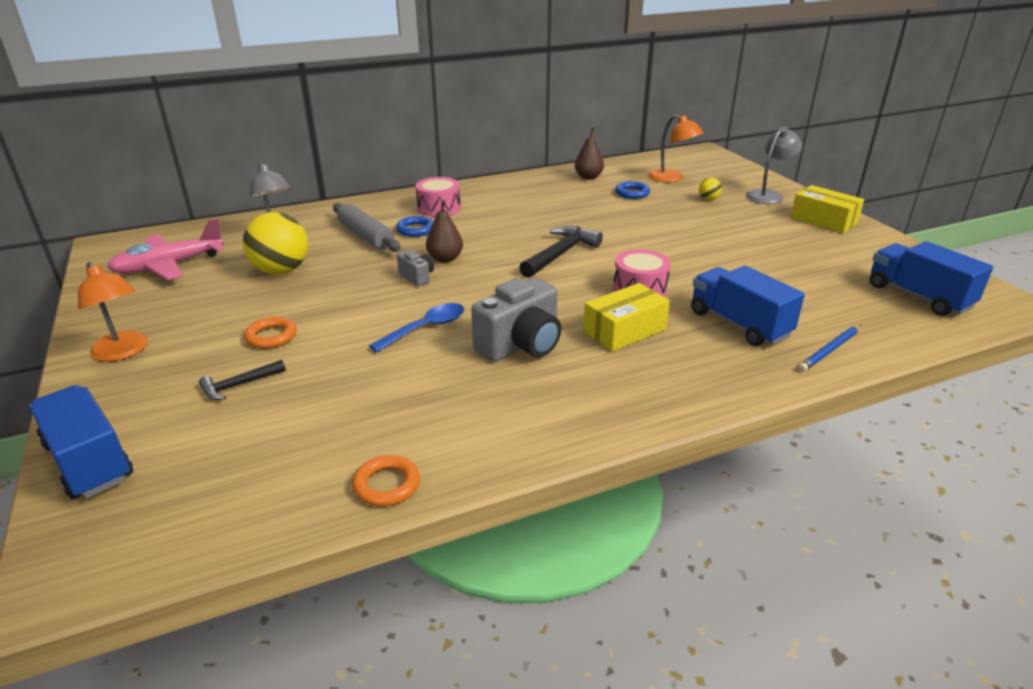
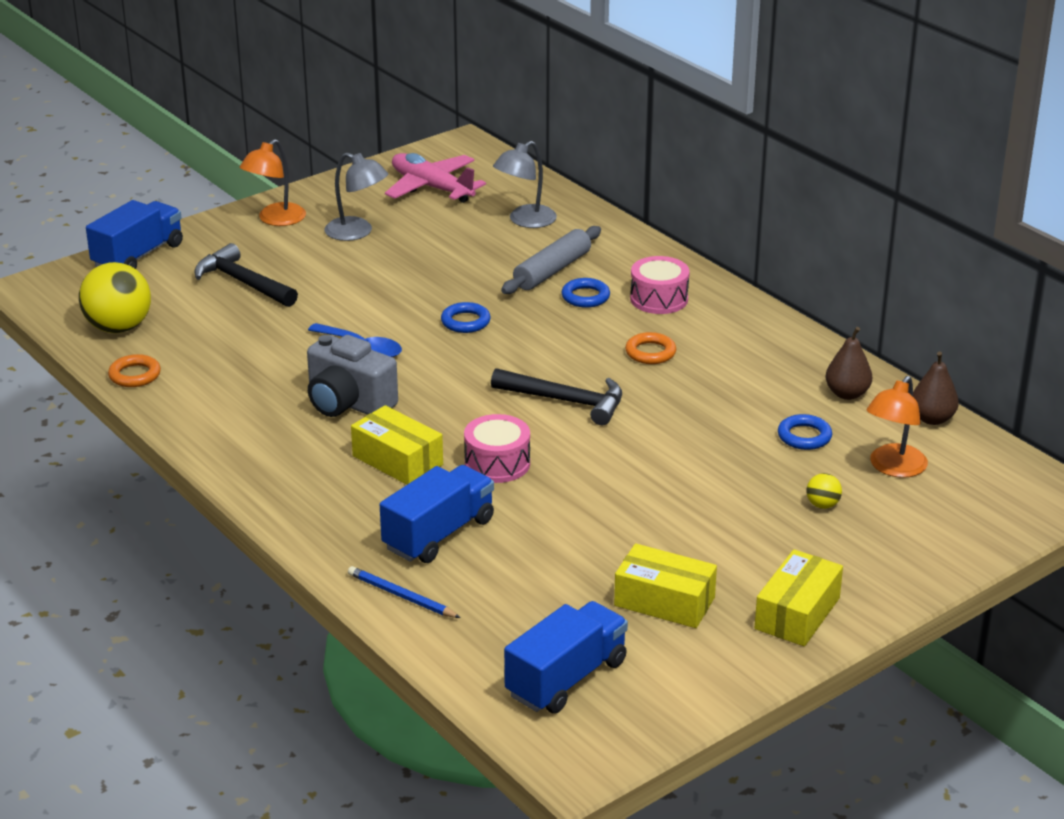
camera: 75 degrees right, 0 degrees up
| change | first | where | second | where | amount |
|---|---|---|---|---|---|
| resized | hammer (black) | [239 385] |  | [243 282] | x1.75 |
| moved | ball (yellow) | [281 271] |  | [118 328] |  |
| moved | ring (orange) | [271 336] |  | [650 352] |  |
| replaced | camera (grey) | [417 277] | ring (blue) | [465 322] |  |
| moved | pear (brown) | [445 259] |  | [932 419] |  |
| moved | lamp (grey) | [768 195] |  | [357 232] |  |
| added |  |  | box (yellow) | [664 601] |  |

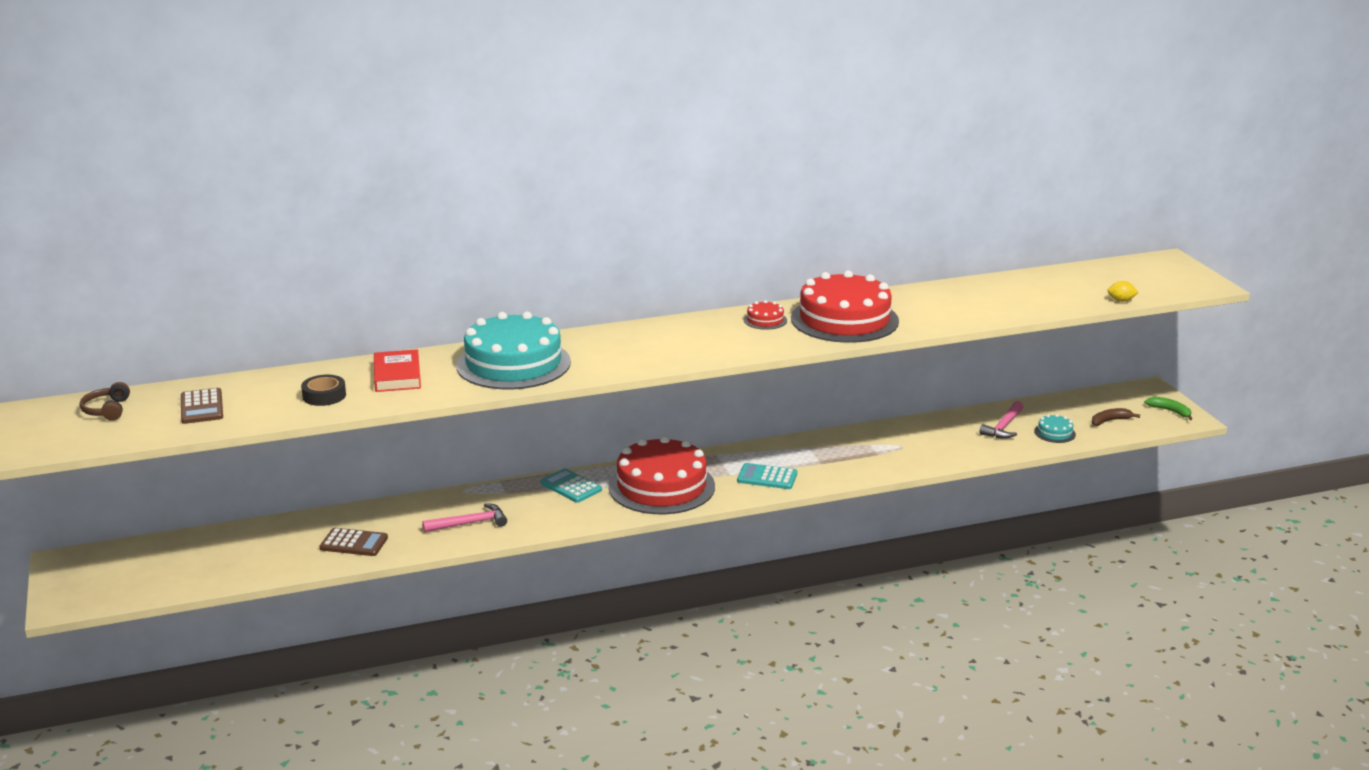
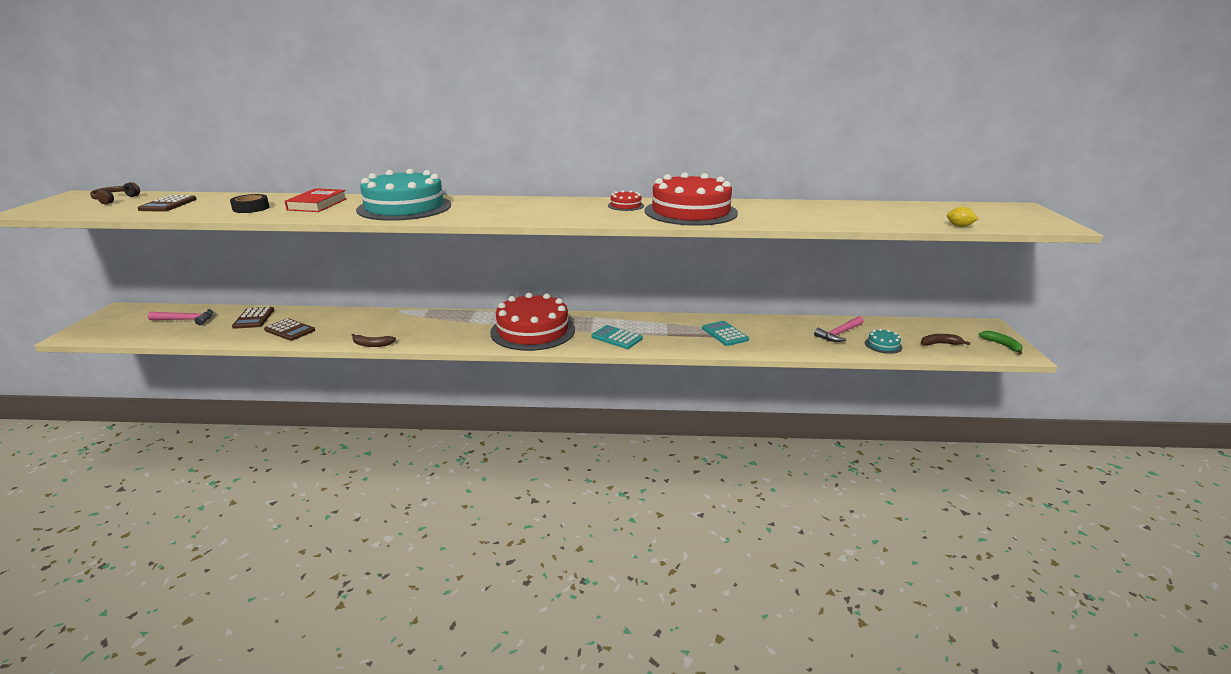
camera: 20 degrees right, 0 degrees up
| change | first | where | second | where | amount |
|---|---|---|---|---|---|
| moved | hammer (pink) | [470 523] |  | [186 320] |  |
| moved | calculator (turquoise) | [571 486] |  | [725 334] |  |
| added |  |  | calculator (brown) | [253 318] |  |
| added |  |  | banana (brown) | [372 345] |  |

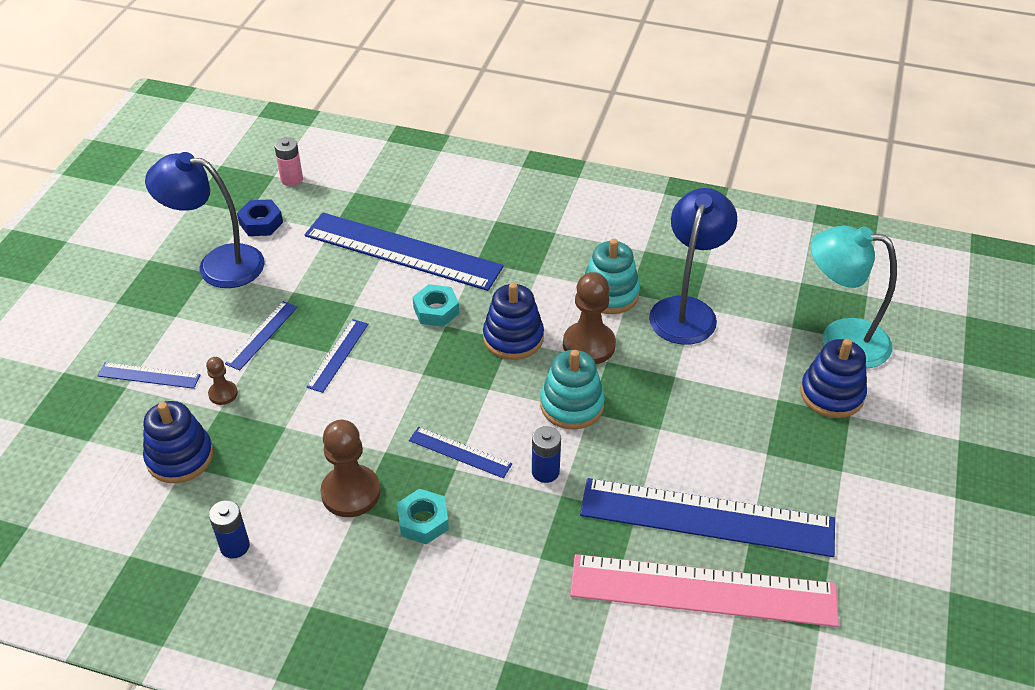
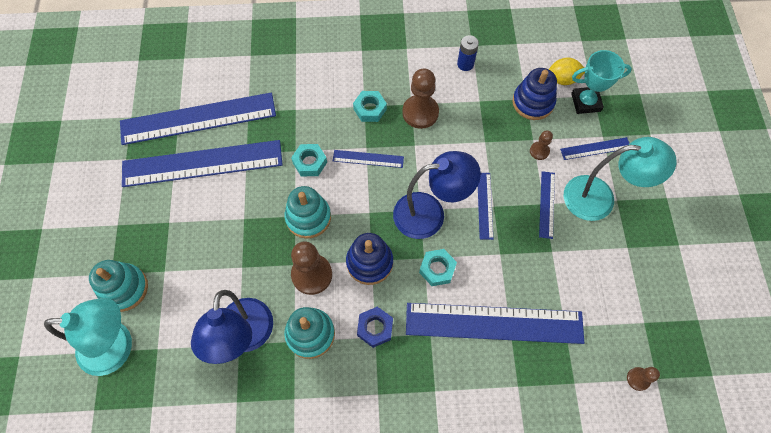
camera: 160 degrees right, 20 degrees up
| change | first | where | second | where | amount |
|---|---|---|---|---|---|
| moved | lamp (blue) | [218 264] |  | [430 214] |  |
| moved | nut (blue) | [261 223] |  | [375 328] |  |
| replaced | battery (pink) | [292 179] | pawn (brown) | [638 379] |  |
| replaced | battery (blue) | [545 472] | nut (turquoise) | [310 162] |  |
| recoloured | ruler (pink) | [703 590] | ruler (blue) | [198 119] |  |
| recoloured | stacking toy (blue) | [831 394] | stacking toy (turquoise) | [124 288] |  |
| added |  |  | lemon (yellow) | [562 79] |  |
| added |  |  | lamp (turquoise) | [600 198] |  |
| added |  |  | trophy (turquoise) | [585 102] |  |

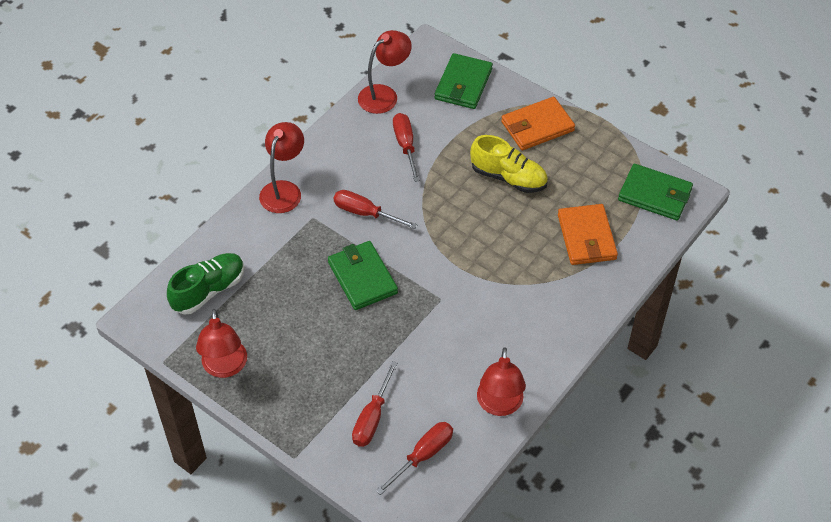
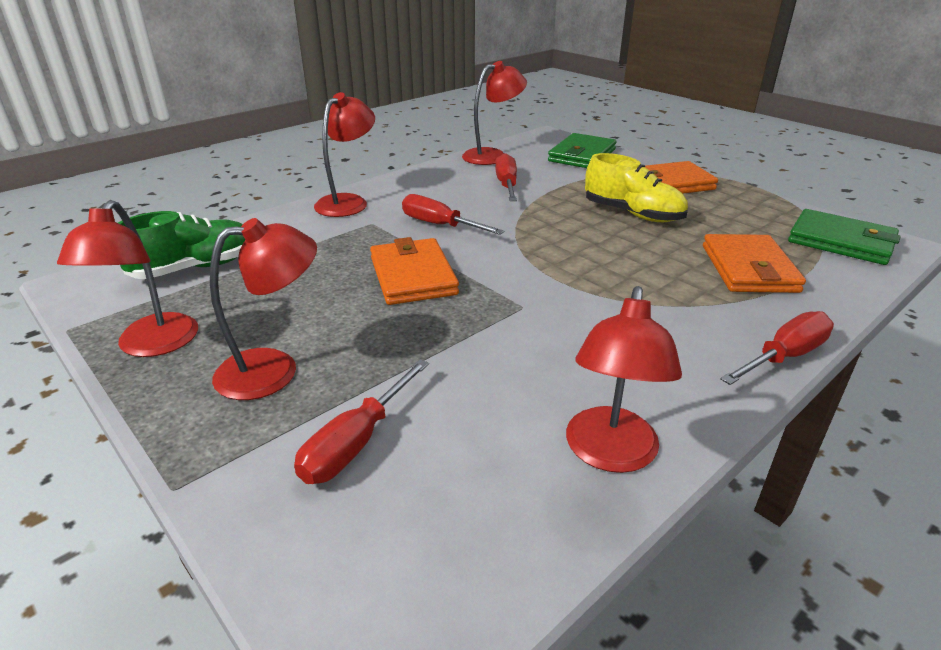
camera: 10 degrees right, 20 degrees down
| change | first | where | second | where | amount |
|---|---|---|---|---|---|
| recoloured | wallet (green) | [362 277] | wallet (orange) | [413 276] |  |
| moved | screwdriver (red) | [424 455] |  | [785 356] |  |
| added |  |  | lamp (red) | [274 370] |  |

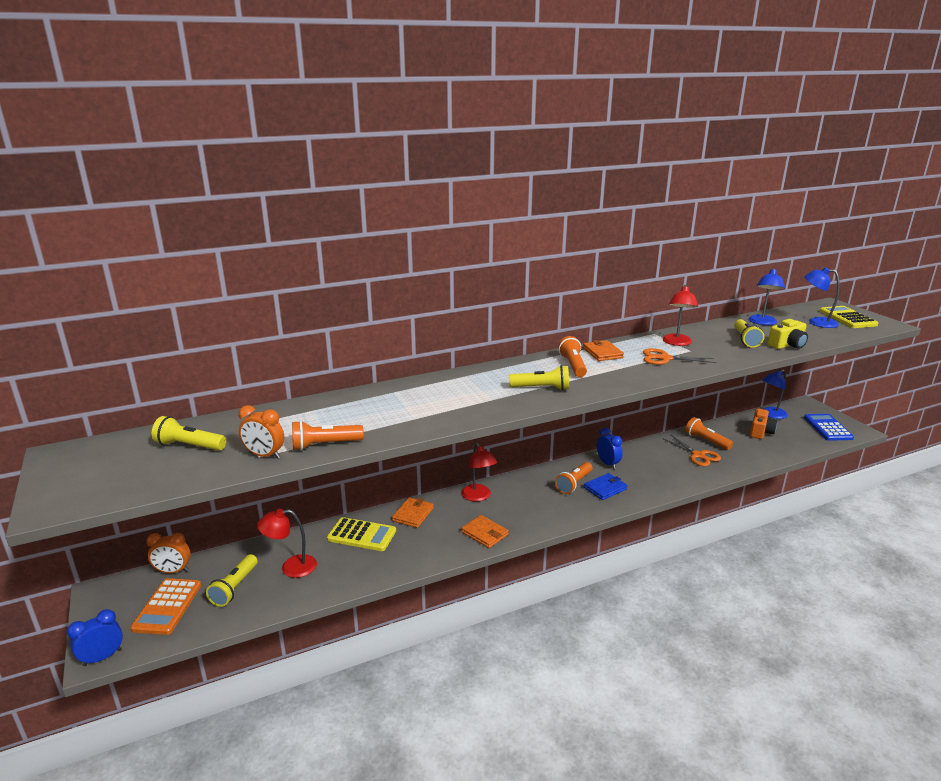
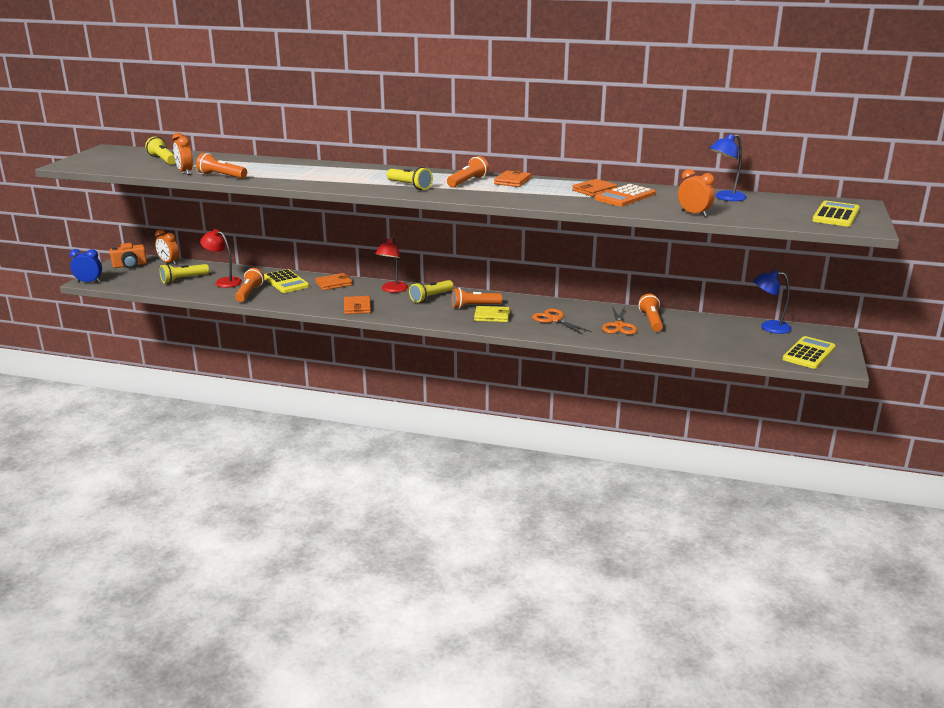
camera: 40 degrees right, 0 degrees up
| change | first | where | second | where | amount |
|---|---|---|---|---|---|
| moved | calculator (orange) | [167 606] |  | [625 196] |  |
| recoloured | wallet (blue) | [605 488] | wallet (yellow) | [492 316] |  |
| removed | clock (blue) | [607 464] |  |  |  |
| moved | scissors (orange) | [665 358] |  | [554 320] |  |
| replaced | lamp (red) | [677 343] | wallet (orange) | [594 190] |  |
| moved | flashlight (yellow) | [745 340] |  | [431 297] |  |
| moved | camera (orange) | [760 432] |  | [130 265] |  |
| replaced | camera (yellow) | [787 345] | clock (orange) | [694 214] |  |
| recoloured | calculator (blue) | [827 428] | calculator (yellow) | [809 353] |  |
| removed | lamp (blue) | [816 322] |  |  |  |
| added |  |  | flashlight (orange) | [249 293] |  |

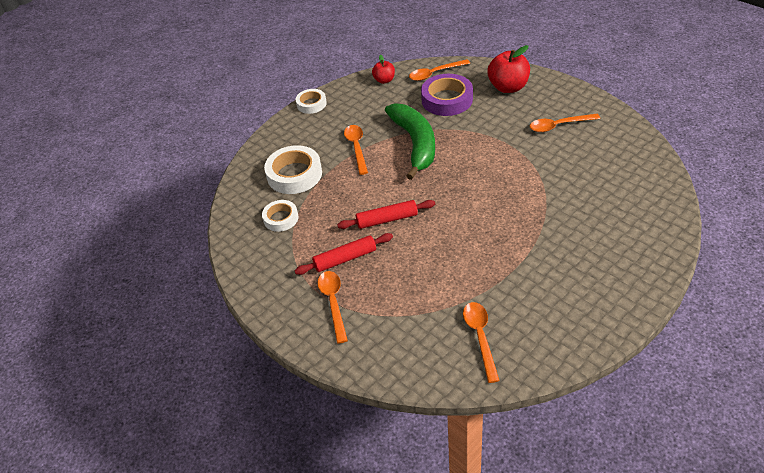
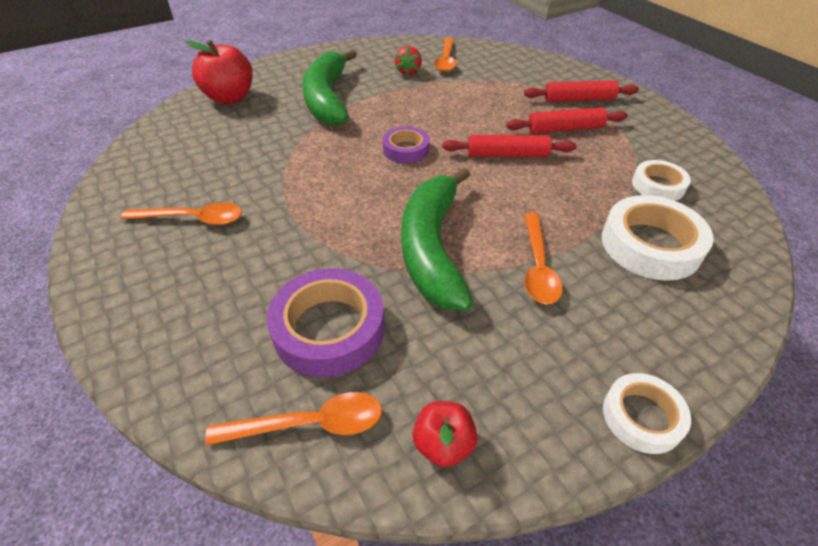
camera: 170 degrees left, 0 degrees up
| change | first | where | second | where | amount |
|---|---|---|---|---|---|
| replaced | spoon (orange) | [333 303] | rolling pin (red) | [579 99] |  |
| moved | apple (red) | [508 87] |  | [230 98] |  |
| added |  |  | banana (green) | [327 98] |  |
| added |  |  | tape (purple) | [406 149] |  |
| added |  |  | strawberry (red) | [408 72] |  |

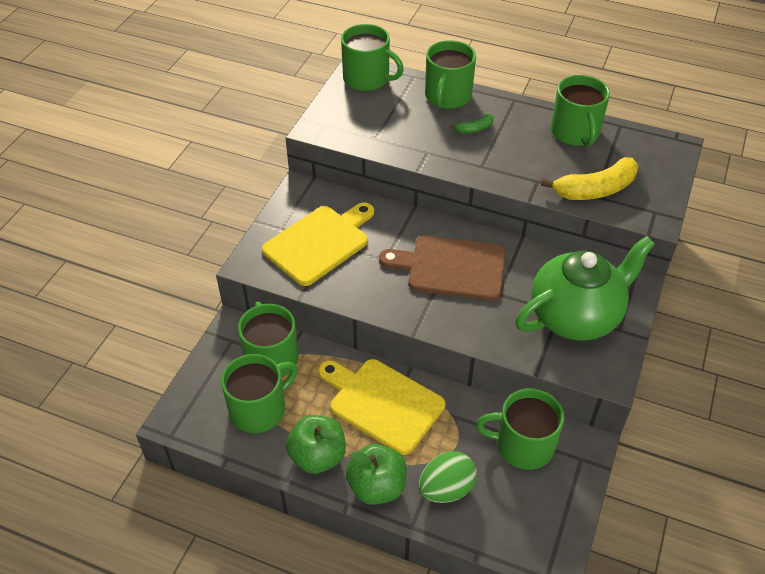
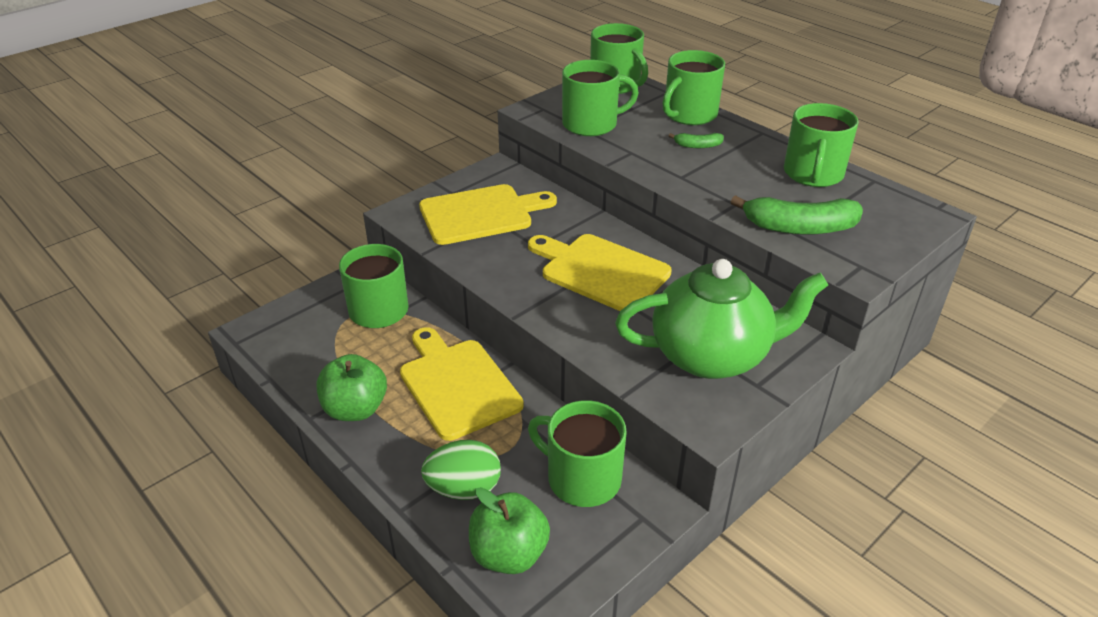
camera: 25 degrees right, 10 degrees down
| change | first | where | second | where | amount |
|---|---|---|---|---|---|
| moved | mug (green) | [259 409] |  | [591 124] |  |
| moved | apple (green) | [377 487] |  | [509 554] |  |
| recoloured | cutting board (brown) | [451 267] | cutting board (yellow) | [600 271] |  |
| recoloured | banana (yellow) | [595 189] | banana (green) | [799 228] |  |

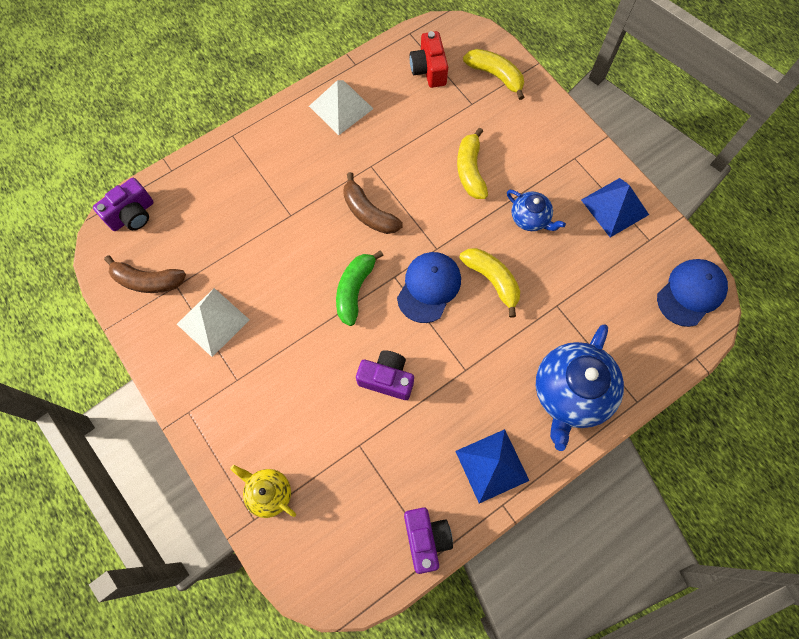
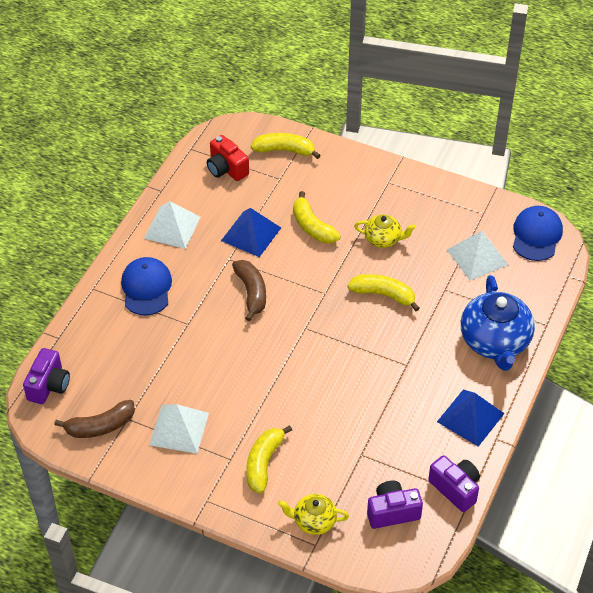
camera: 30 degrees left, 20 degrees down
| change | first | where | second | where | amount |
|---|---|---|---|---|---|
| removed | banana (green) | [354 290] |  |  |  |
| turned | banana (brown) | [368 213] |  | [251 293] | 120 degrees counterclockwise |
| moved | camera (purple) | [387 379] |  | [392 512] |  |
| moved | cap (blue) | [429 287] |  | [146 288] |  |
| recoloured | teapot (blue) | [530 218] | teapot (yellow) | [383 239] |  |
| moved | pyramid (blue) | [614 207] |  | [251 234] |  |
| added |  |  | banana (yellow) | [264 463] |  |
| added |  |  | pyramid (white) | [477 257] |  |

